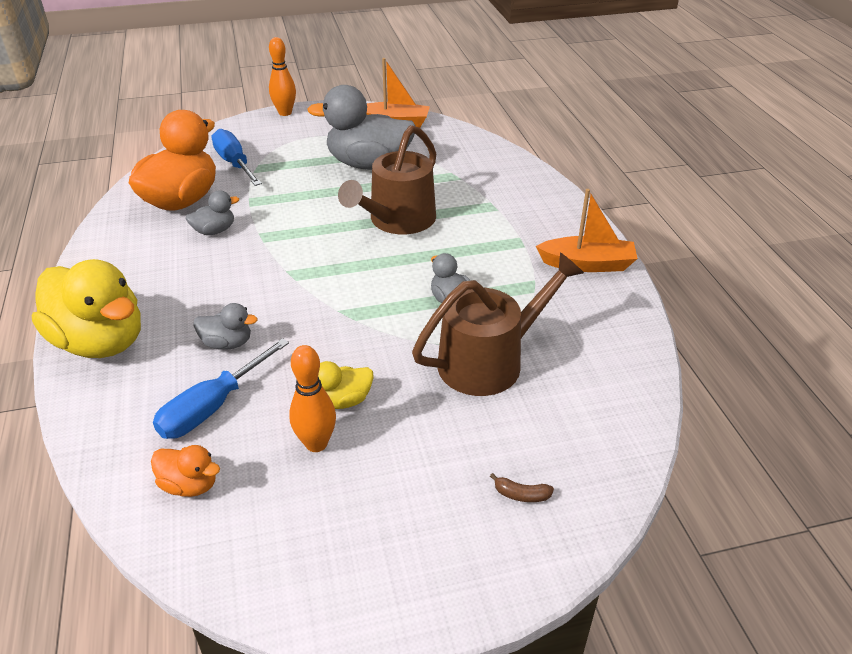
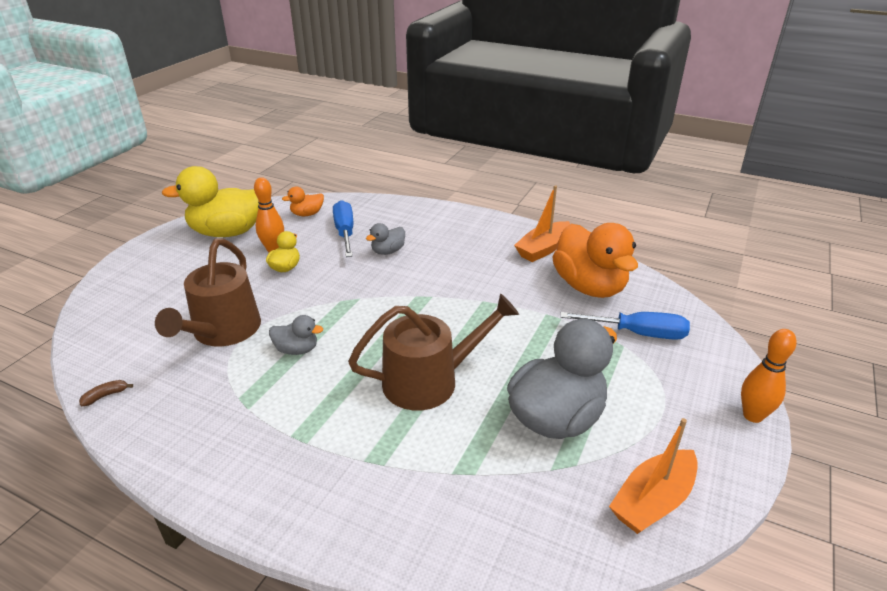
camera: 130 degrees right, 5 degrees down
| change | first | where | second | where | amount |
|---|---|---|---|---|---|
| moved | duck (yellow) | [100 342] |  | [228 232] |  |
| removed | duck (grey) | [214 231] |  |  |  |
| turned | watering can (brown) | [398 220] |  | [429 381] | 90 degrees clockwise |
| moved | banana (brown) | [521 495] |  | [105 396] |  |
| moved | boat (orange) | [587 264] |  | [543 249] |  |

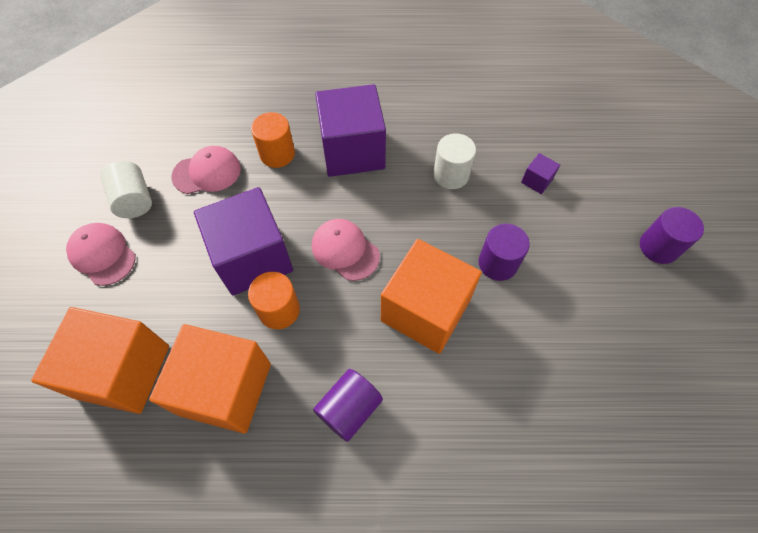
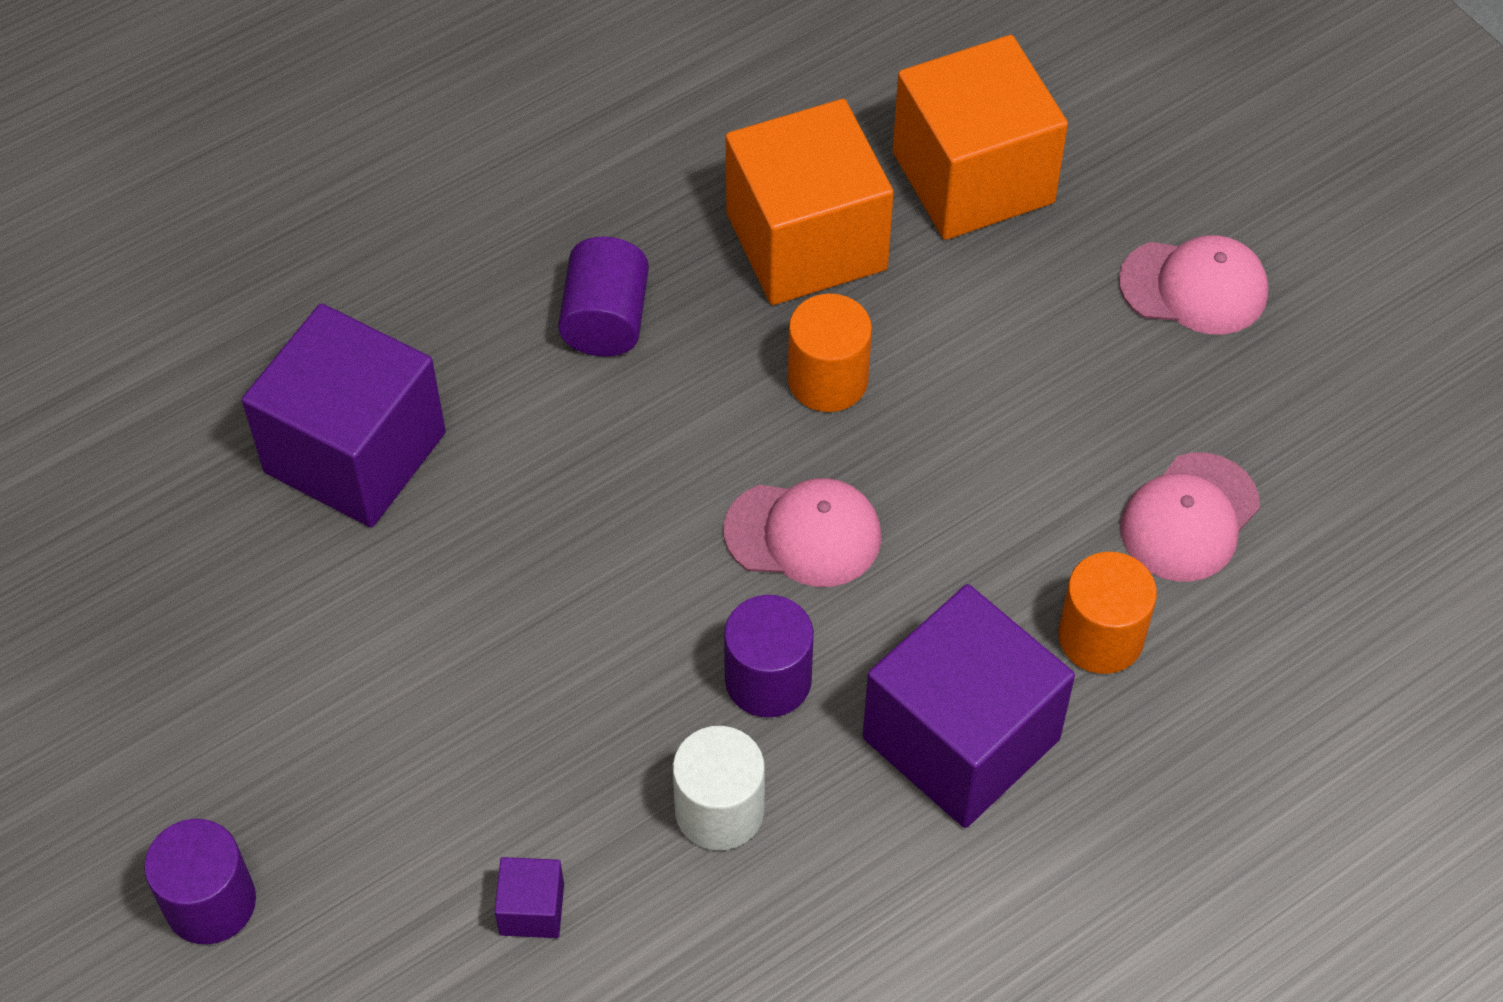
camera: 145 degrees right, 5 degrees down
| change | first | where | second | where | amount |
|---|---|---|---|---|---|
| removed | cylinder (white) | [134 200] |  |  |  |
| moved | cube (purple) | [253 258] |  | [355 452] |  |
| removed | cube (orange) | [425 310] |  |  |  |
| moved | cylinder (purple) | [498 263] |  | [768 680] |  |

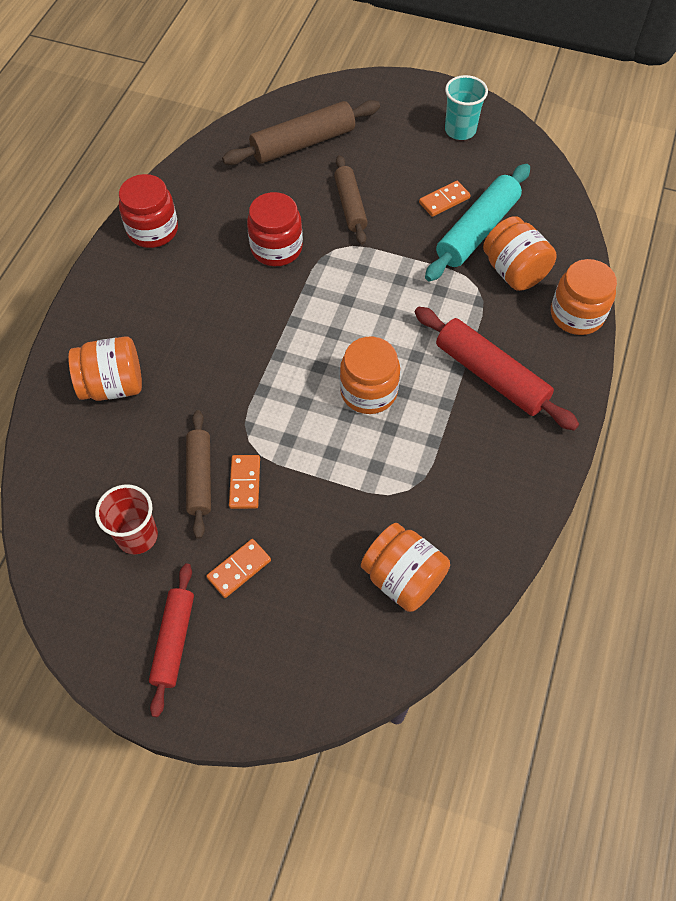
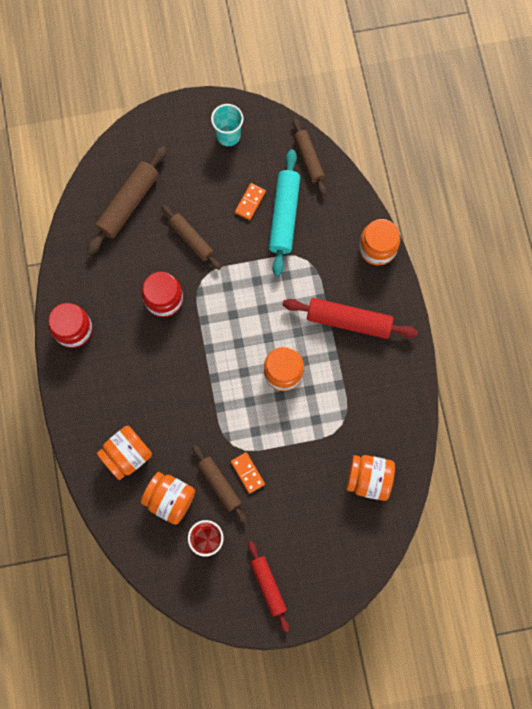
camera: 30 degrees left, 15 degrees up
| change | first | where | second | where | amount |
|---|---|---|---|---|---|
| removed | domino (orange) | [239 569] |  |  |  |
| moved | jar (orange) | [514 271] |  | [170 499] |  |
| added |  |  | rolling pin (brown) | [308 159] |  |

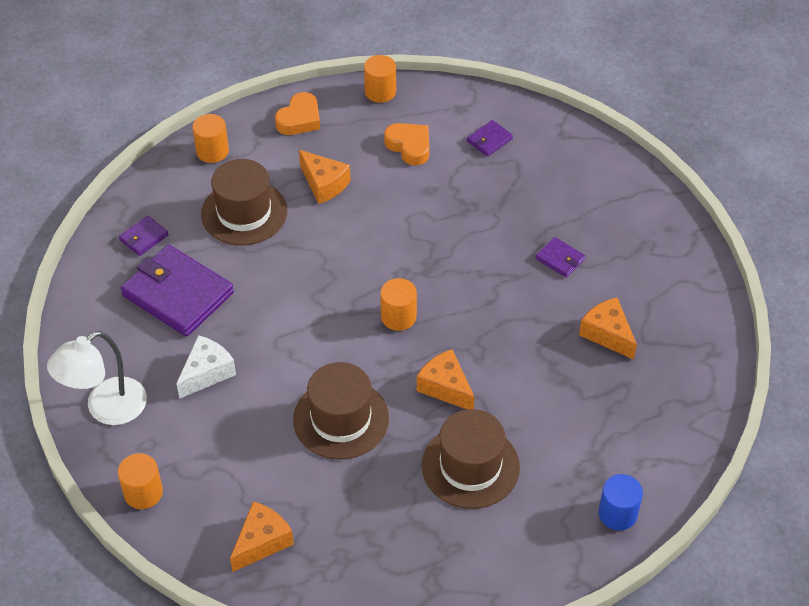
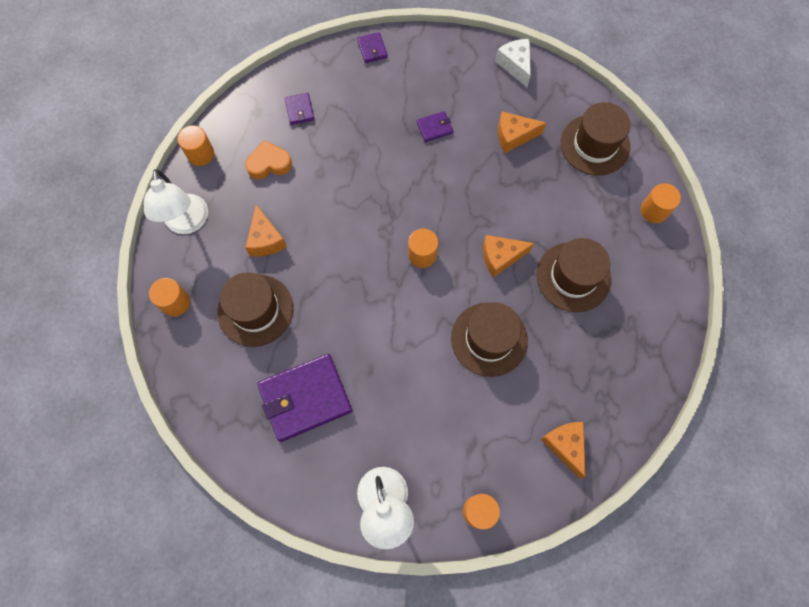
camera: 60 degrees left, 20 degrees up
| change | first | where | second | where | amount |
|---|---|---|---|---|---|
| moved | wallet (purple) | [144 237] |  | [372 49] |  |
| moved | cheese (white) | [207 373] |  | [515 65] |  |
| replaced | heart (orange) | [299 119] | lamp (white) | [187 223] |  |
| turned | cheese (orange) | [324 184] |  | [266 239] | 90 degrees clockwise |
| recoloured | cylinder (blue) | [617 513] | cylinder (orange) | [654 210] |  |
| added |  |  | hat (brown) | [595 145] |  |

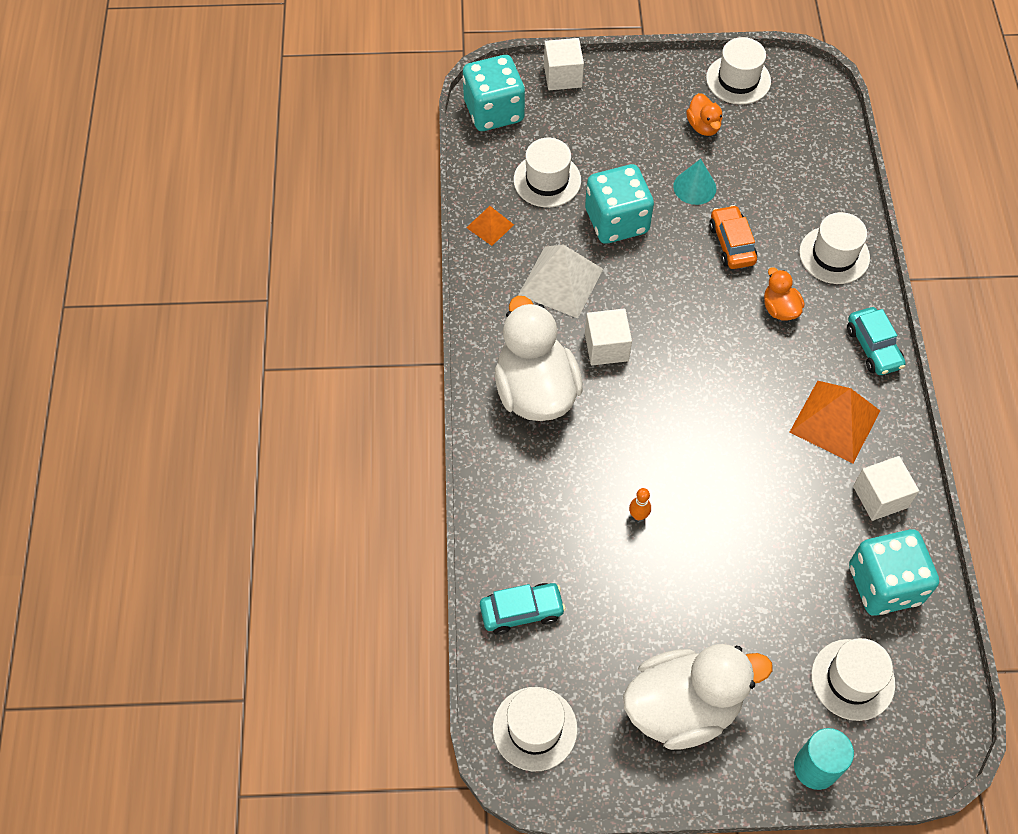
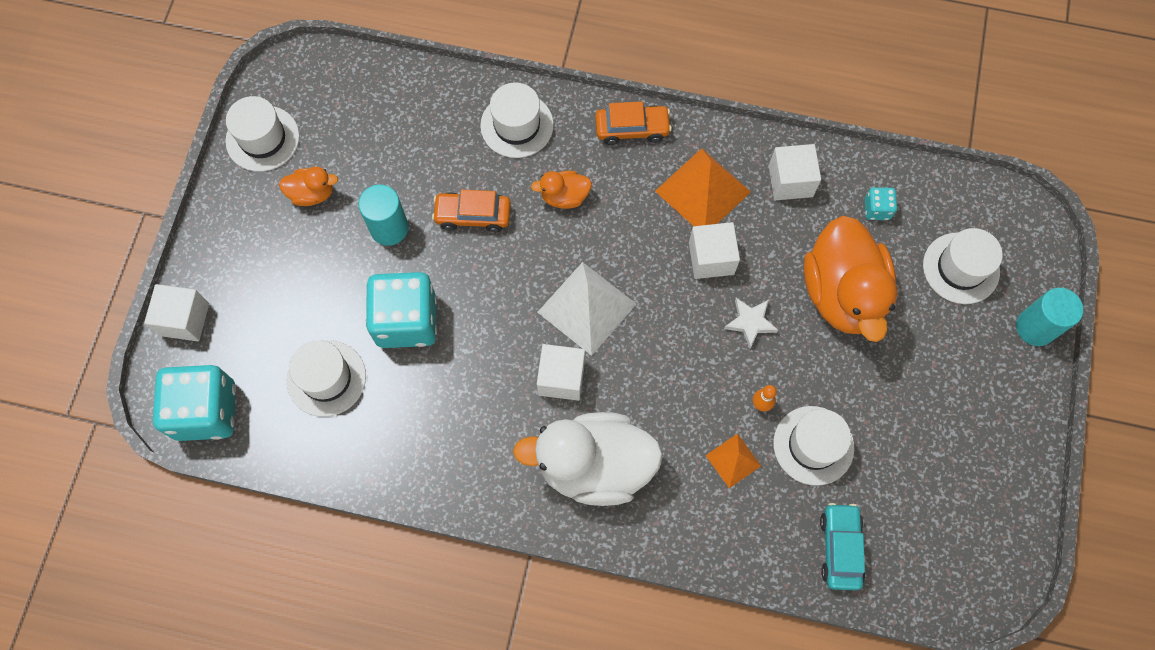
camera: 75 degrees left, 10 degrees up
| change | first | where | second | where | amount |
|---|---|---|---|---|---|
| moved | pyramid (orange) | [490 226] |  | [733 460] |  |
| moved | hat (white) | [534 728] |  | [813 445] |  |
| moved | pyramid (white) | [560 281] |  | [586 308] |  |
| removed | duck (white) | [683 707] |  |  |  |
| replaced | cone (turquoise) | [694 187] | cylinder (turquoise) | [389 228] |  |
| recoloured | car (turquoise) | [873 347] | car (orange) | [632 129] |  |
| resized | dice (turquoise) | [884 584] |  | [877 209] | x0.44 |
| added |  |  | cube (white) | [711 258] |  |
| added |  |  | star (white) | [750 322] |  |
| added |  |  | duck (orange) | [842 293] |  |

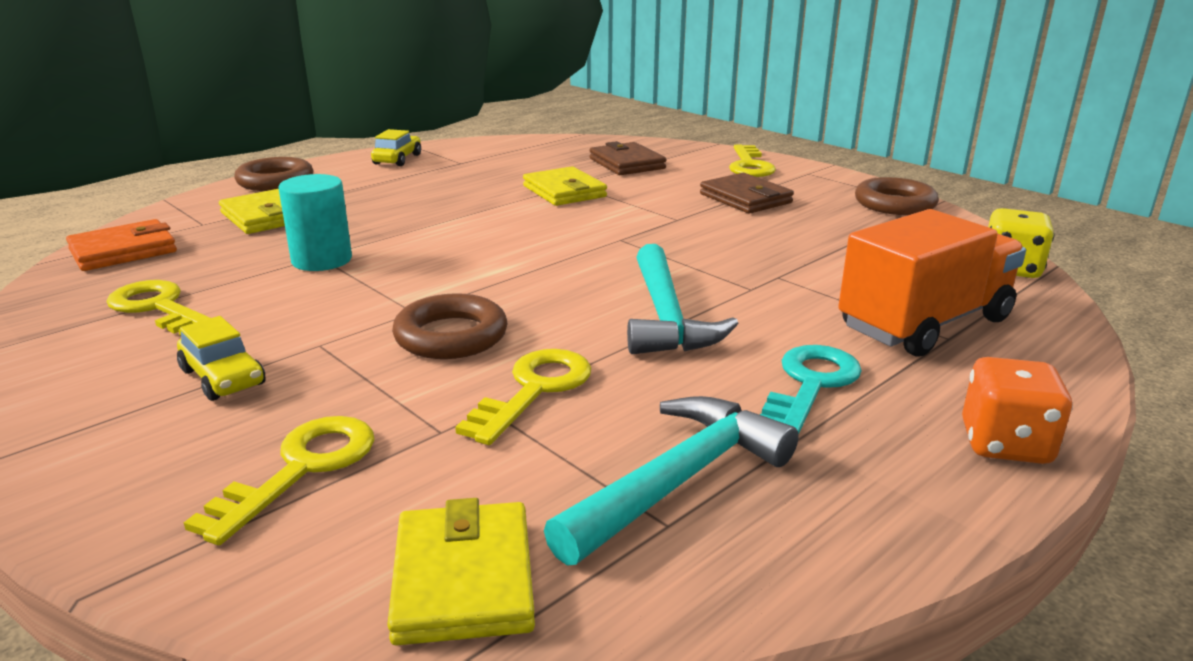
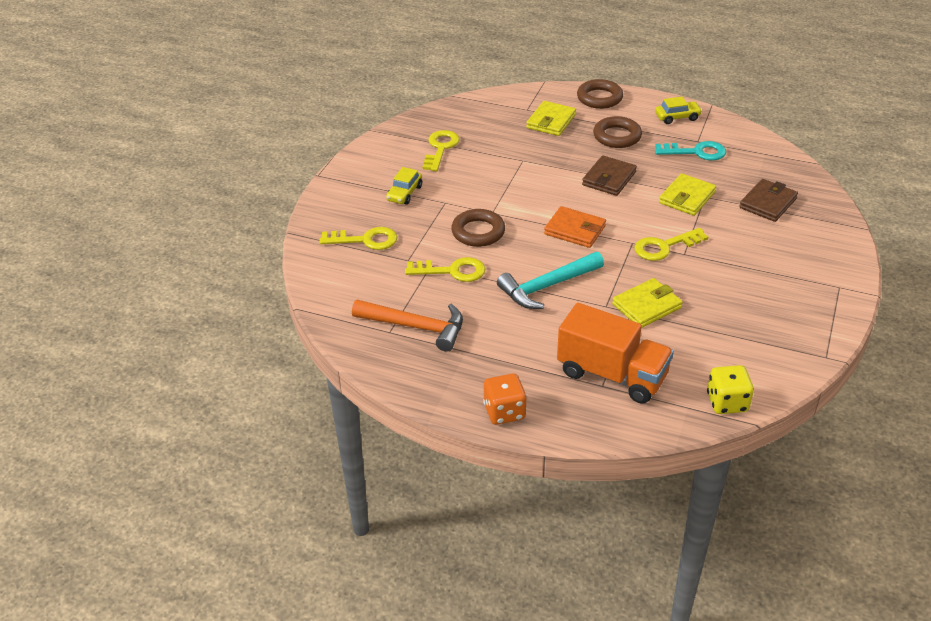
camera: 65 degrees right, 15 degrees up
| change | first | where | second | where | amount |
|---|---|---|---|---|---|
| moved | wallet (orange) | [123 251] |  | [575 230] |  |
| removed | cylinder (turquoise) | [322 260] |  |  |  |
| moved | wallet (yellow) | [464 579] |  | [646 306] |  |
| recoloured | hammer (turquoise) | [678 480] | hammer (orange) | [416 327] |  |
| moved | wallet (brown) | [745 198] |  | [609 178] |  |
| moved | key (yellow) | [749 165] |  | [664 246] |  |
| moved | key (turquoise) | [810 385] |  | [696 152] |  |
| moved | ring (brown) | [894 204] |  | [617 136] |  |

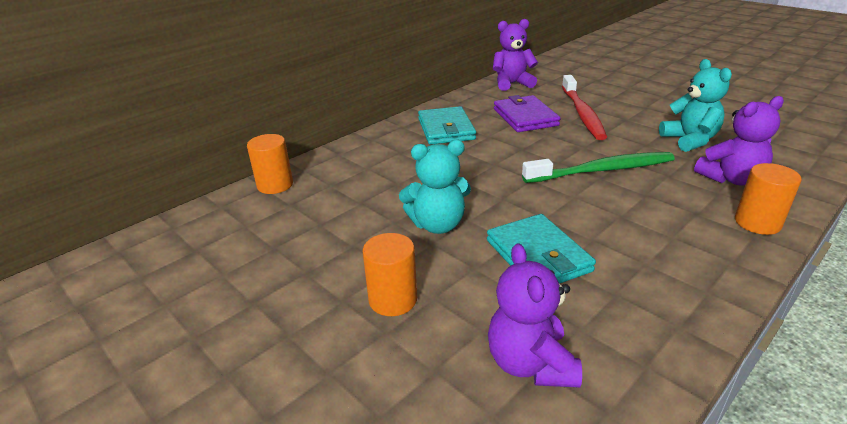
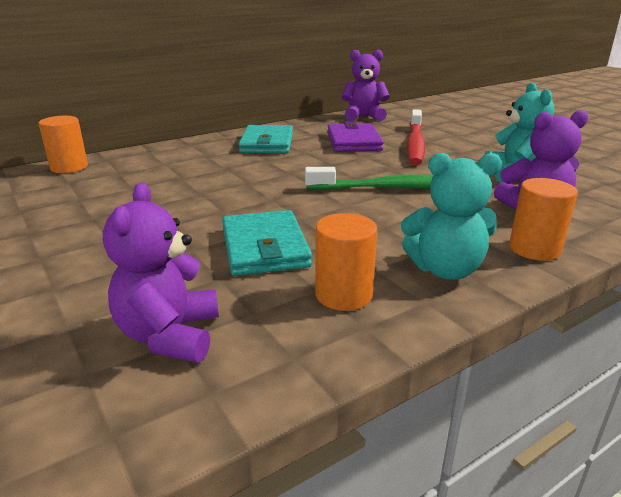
camera: 10 degrees right, 5 degrees down
| change | first | where | second | where | amount |
|---|---|---|---|---|---|
| moved | cylinder (orange) | [393 299] |  | [343 295] |  |
| moved | teddy bear (turquoise) | [437 225] |  | [445 270] |  |

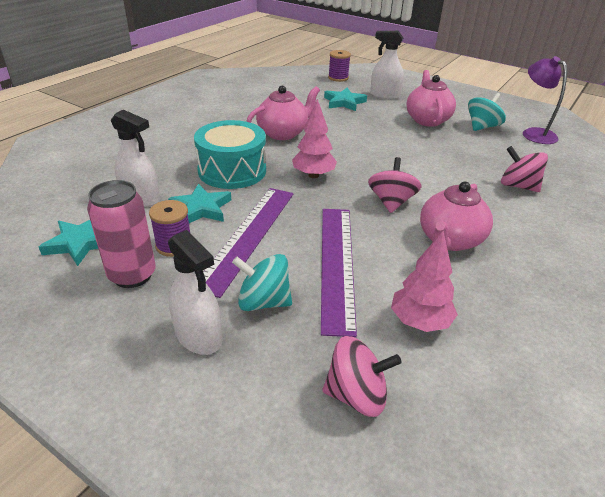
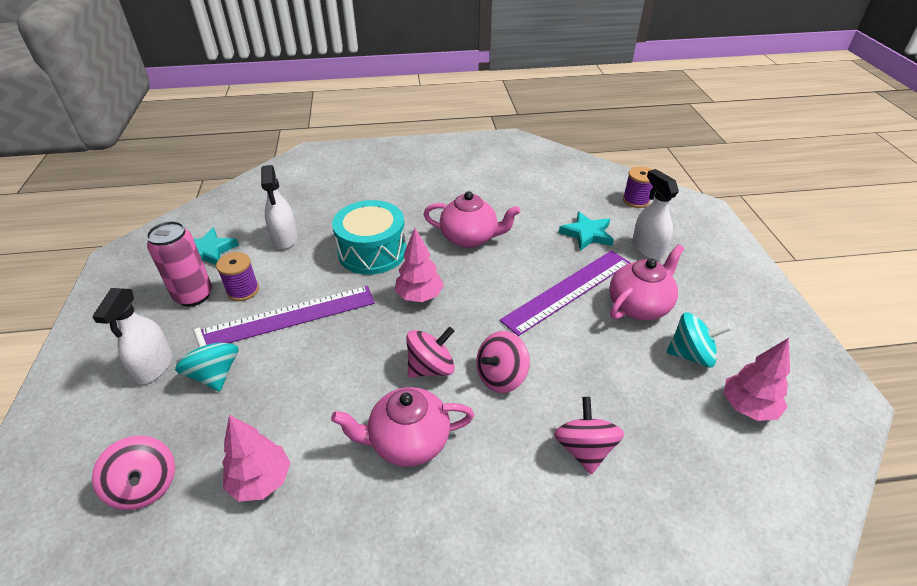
camera: 50 degrees right, 5 degrees up
| change | first | where | second | where | amount |
|---|---|---|---|---|---|
| removed | star (turquoise) | [201 208] |  |  |  |
| moved | ruler (purple) | [336 264] |  | [568 290] |  |
| replaced | lamp (purple) | [533 133] | tree (pink) | [748 407] |  |
| added |  |  | spinning top (pink) | [501 377] |  |

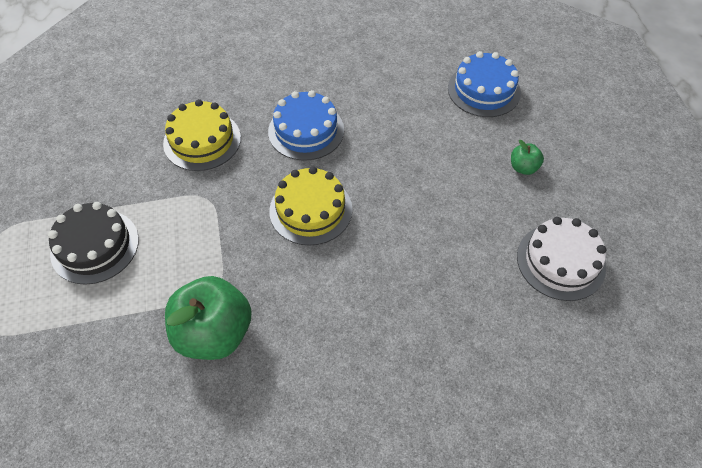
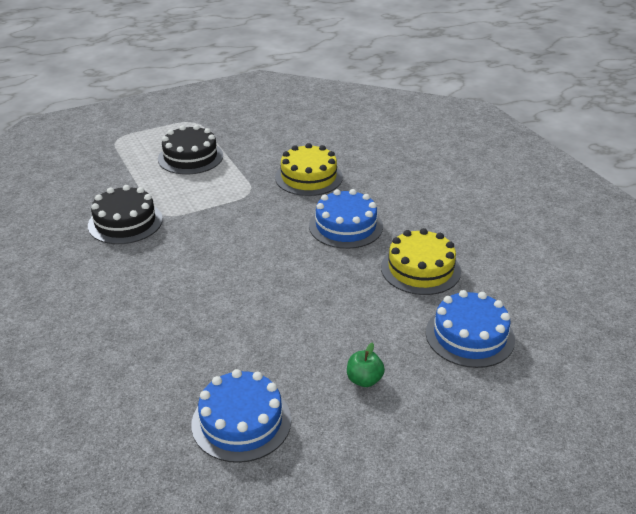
camera: 75 degrees right, 20 degrees down
| change | first | where | second | where | amount |
|---|---|---|---|---|---|
| replaced | apple (green) | [214 333] | cake (black) | [125 222] |  |
| moved | cake (yellow) | [311 210] |  | [420 269] |  |
| recoloured | cake (white) | [560 261] | cake (blue) | [241 422] |  |

